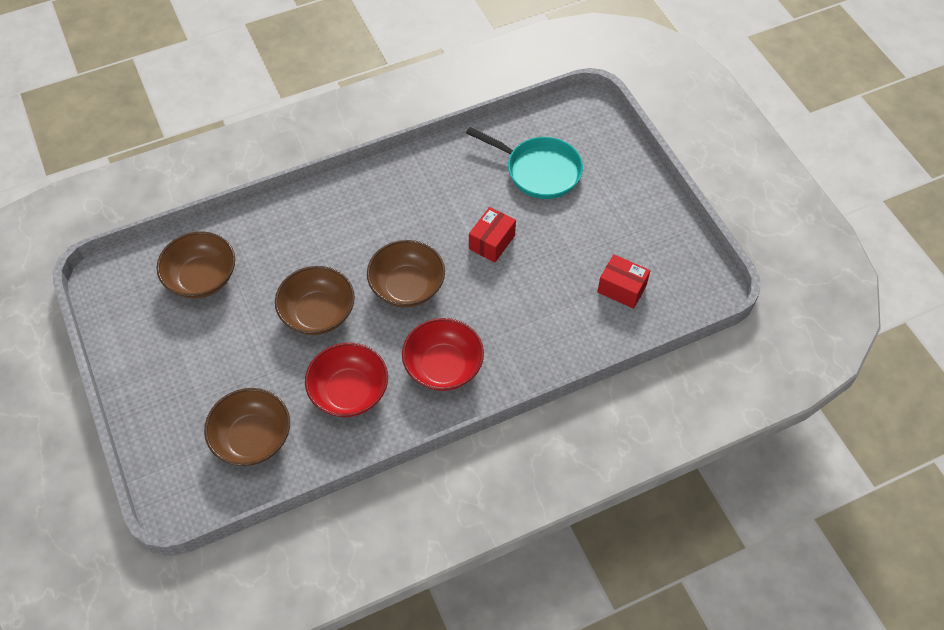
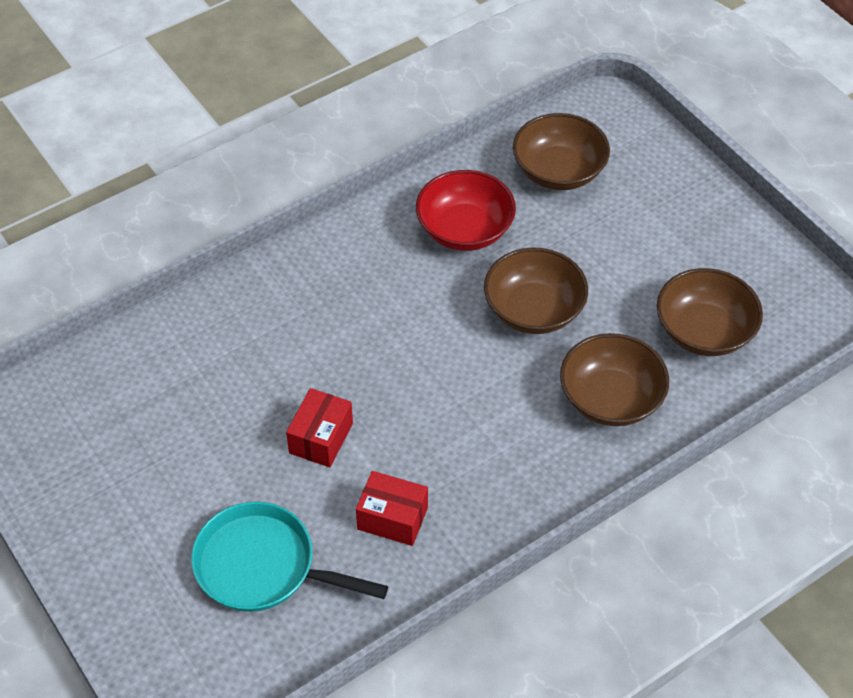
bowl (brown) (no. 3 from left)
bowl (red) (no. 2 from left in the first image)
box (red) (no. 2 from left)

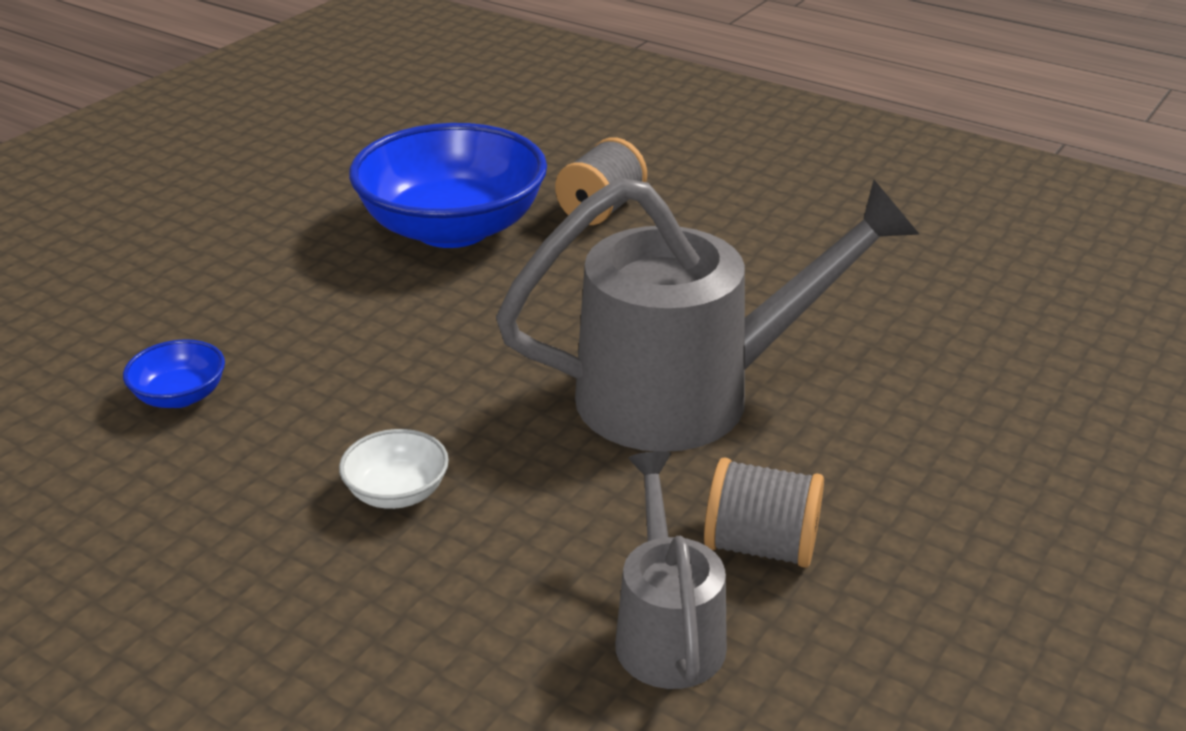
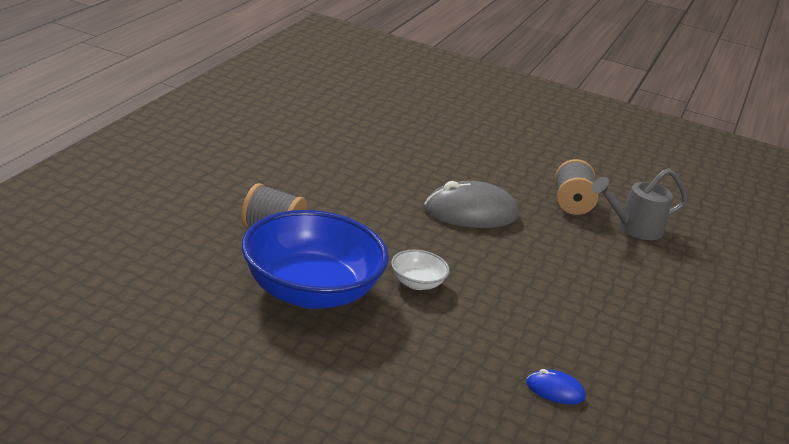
mouse (blue)
bowl (white)
mouse (grey)

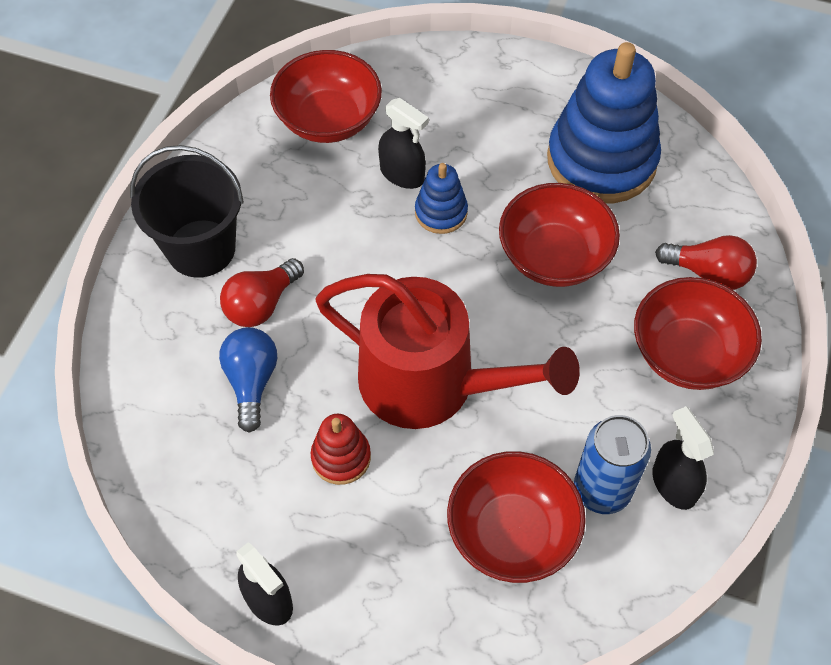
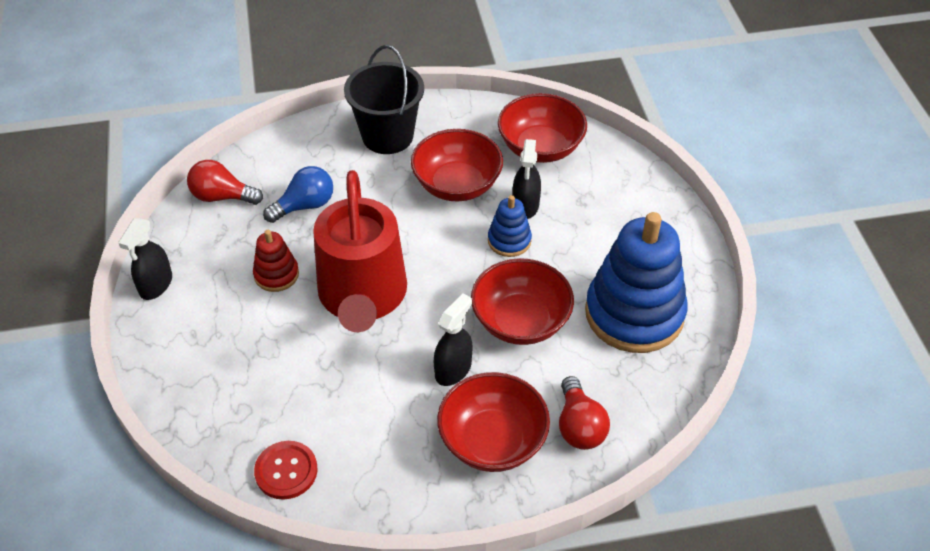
light bulb (red) (no. 1 from left)
bowl (red) (no. 1 from left)
can (blue)
spray bottle (black) (no. 2 from left)
button (red)

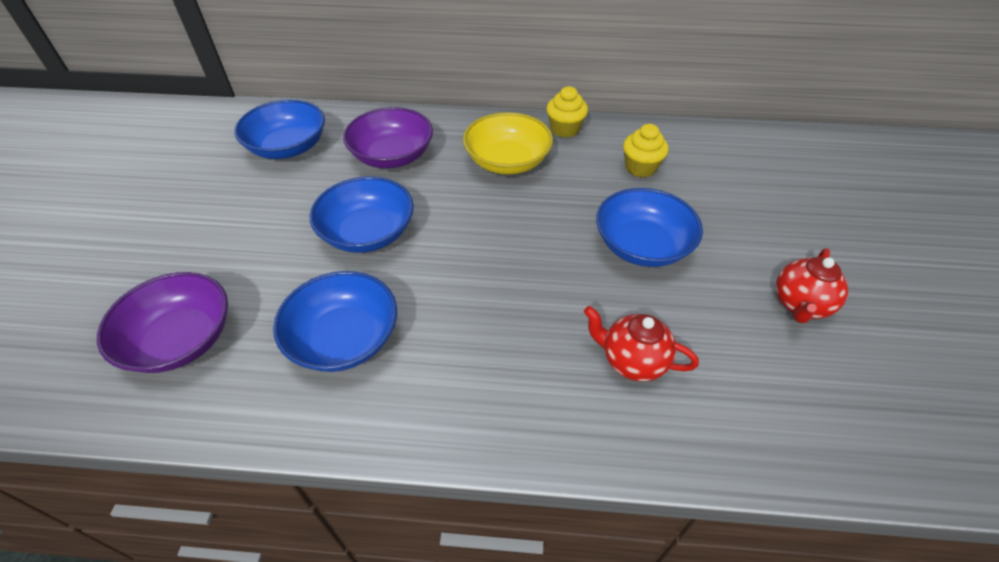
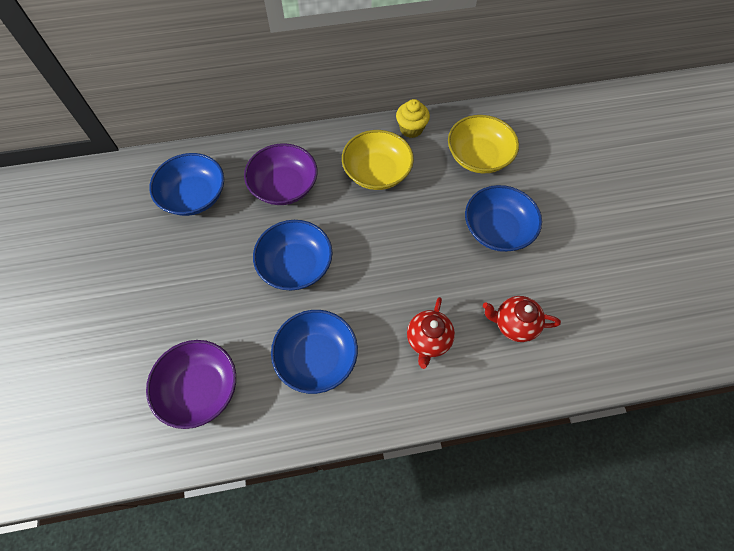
bowl (yellow) (no. 2 from left)
teapot (red) (no. 1 from left)

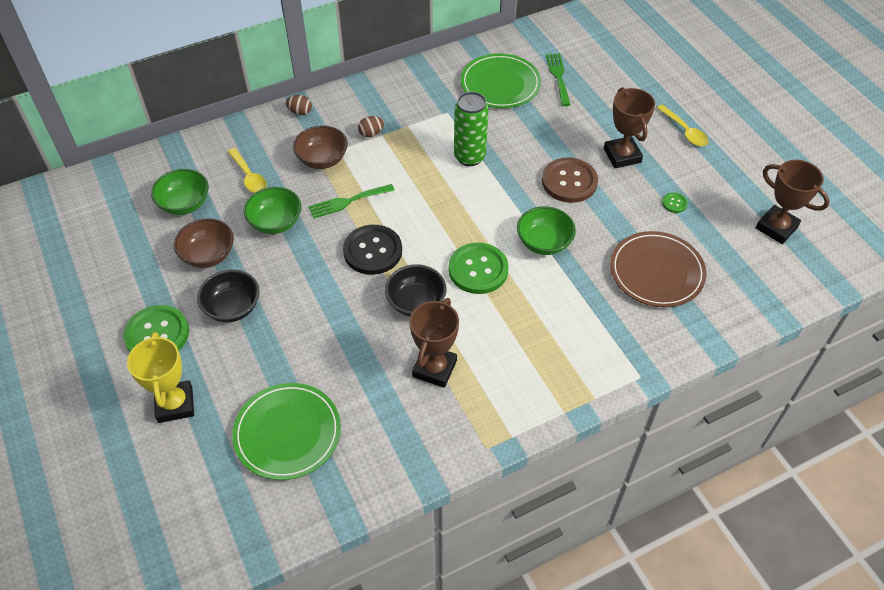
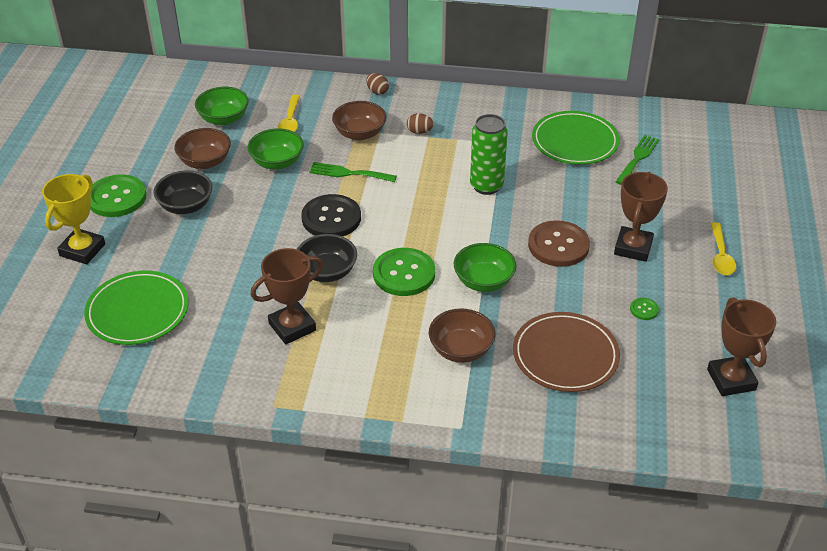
bowl (brown) (no. 3 from left)

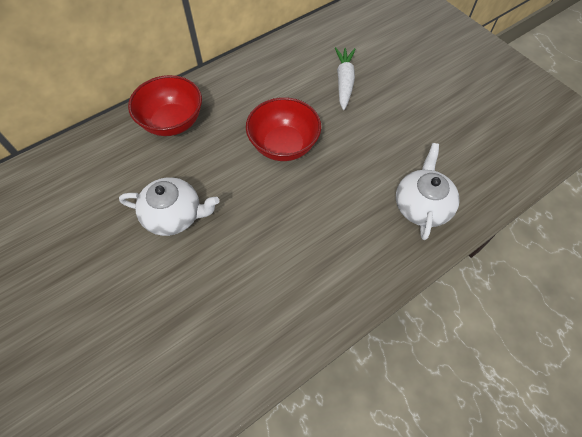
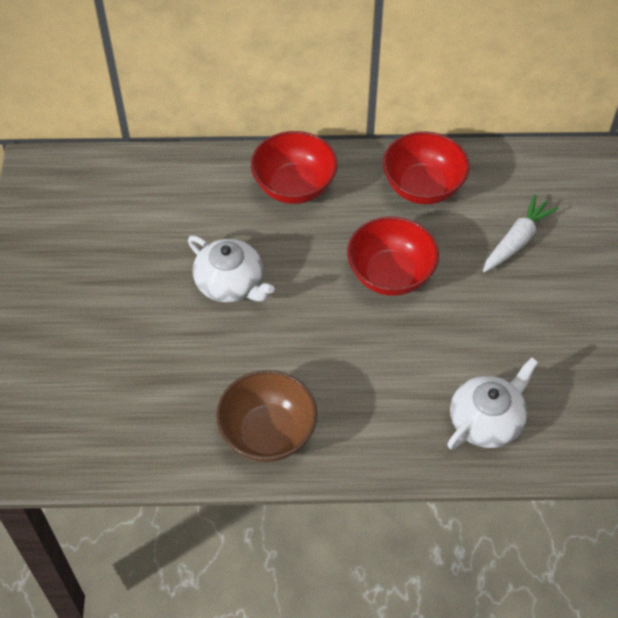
bowl (brown)
bowl (red) (no. 3 from left)

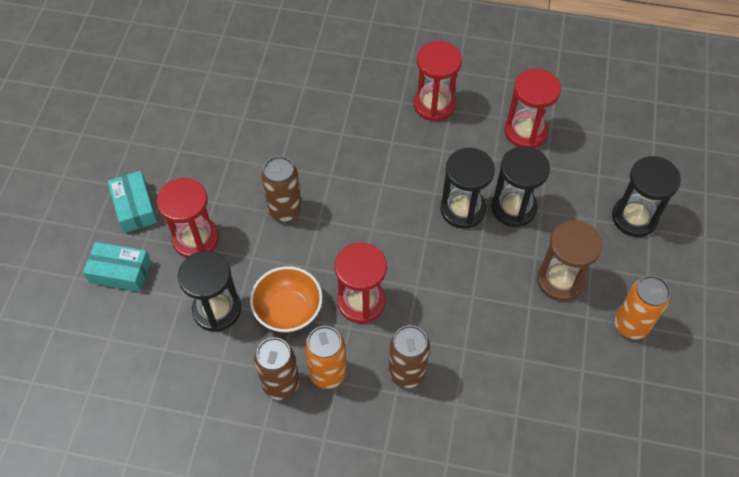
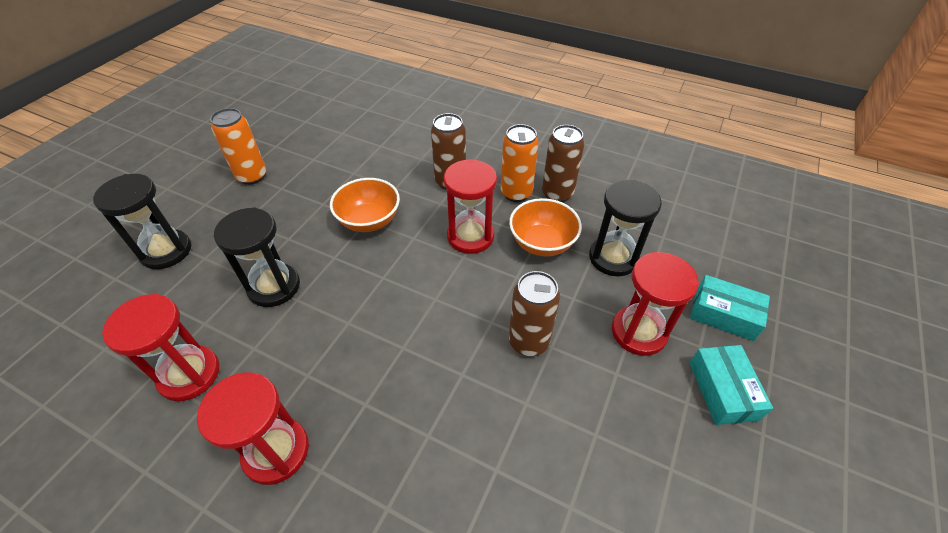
hourglass (black) (no. 2 from left in the first image)
hourglass (brown)
bowl (orange) (no. 1 from left)

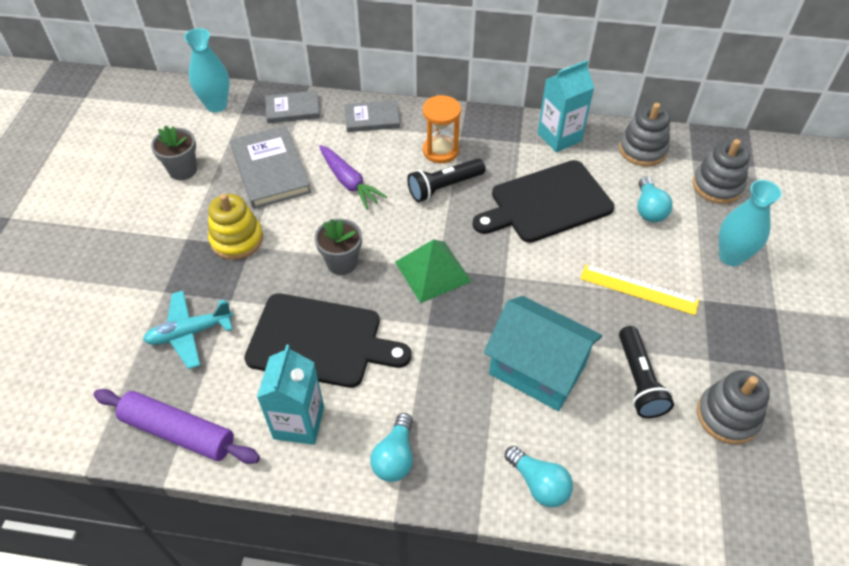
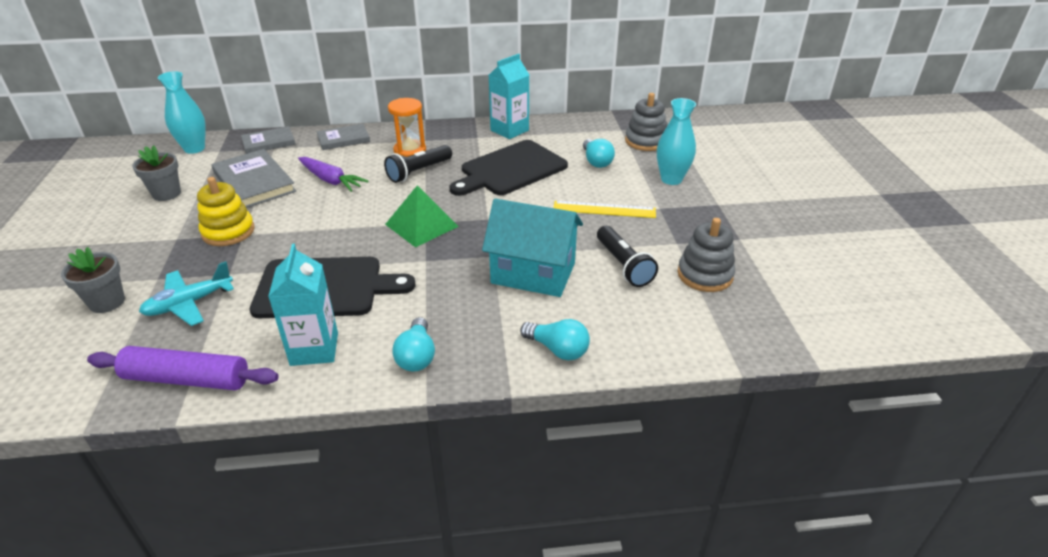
flower pot (grey) (no. 1 from left)
stacking toy (grey) (no. 1 from left in the first image)

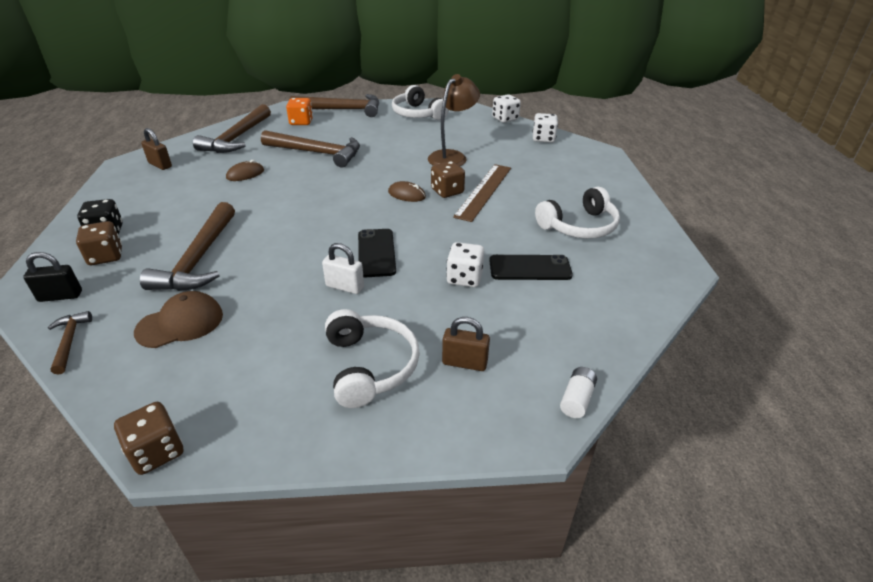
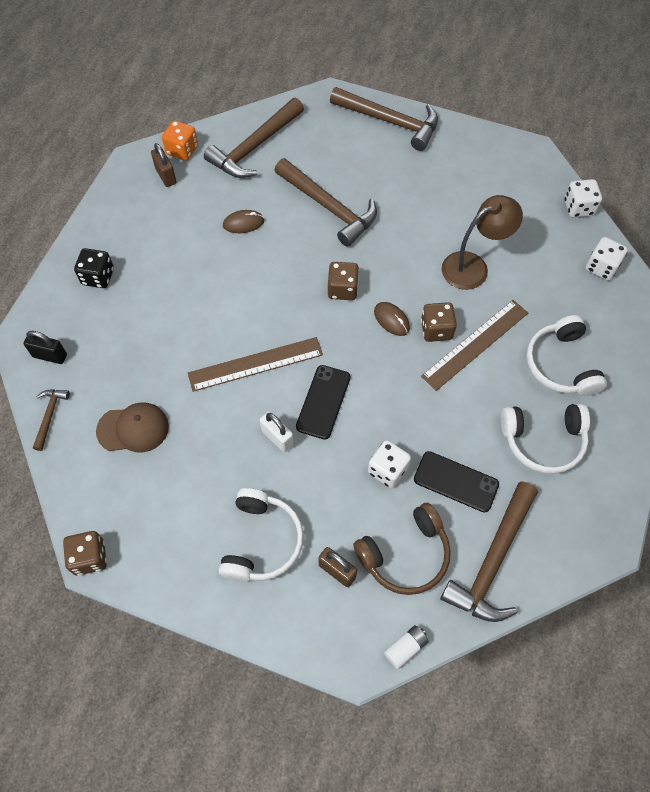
dice (brown) (no. 2 from left)
hammer (brown) (no. 5 from left)
dice (orange)
headphones (white) (no. 3 from left)
ruler (brown) (no. 1 from left)
headphones (brown)

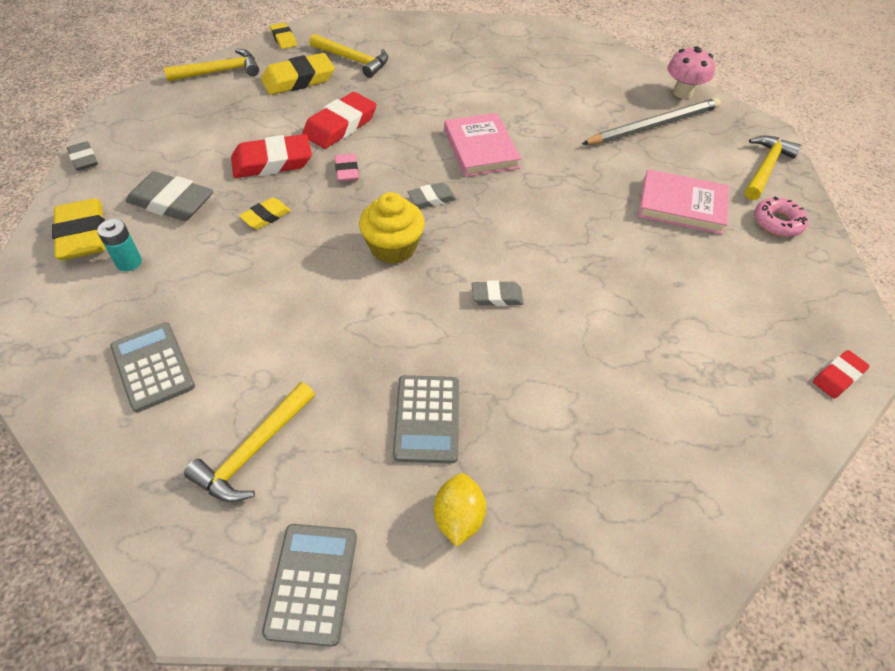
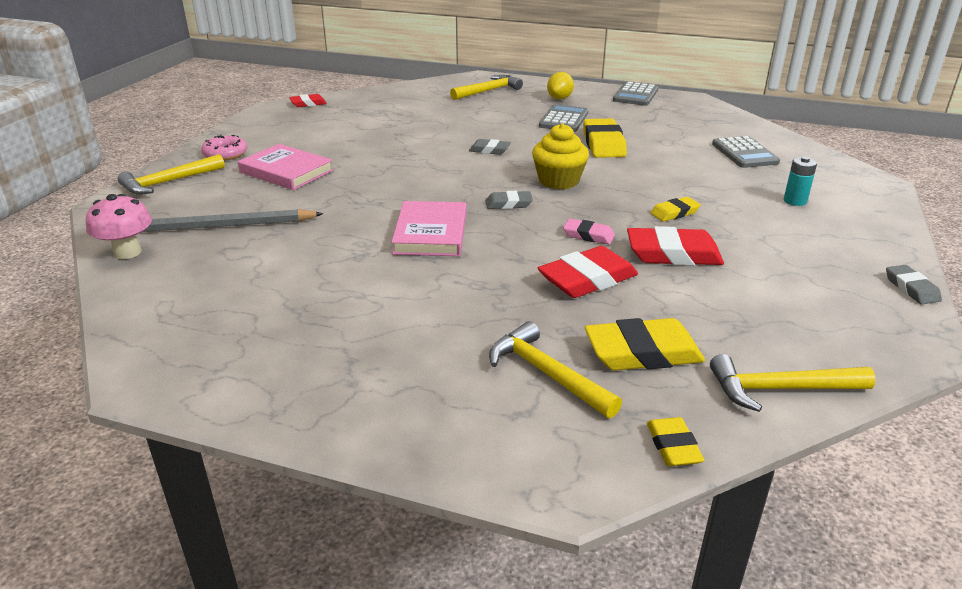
eraser (yellow) (no. 1 from left)
eraser (grey) (no. 2 from left in the first image)
hammer (yellow) (no. 2 from left)
eraser (pink)

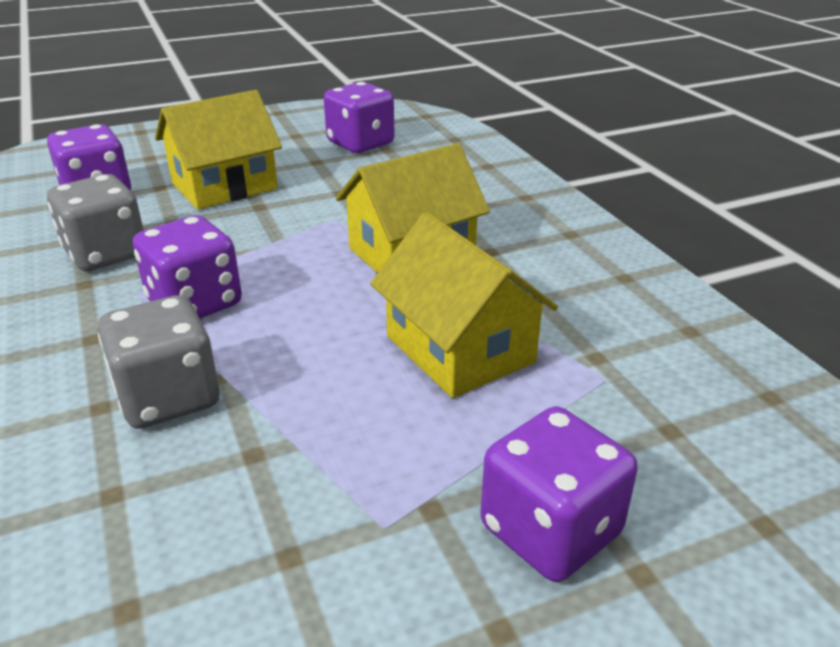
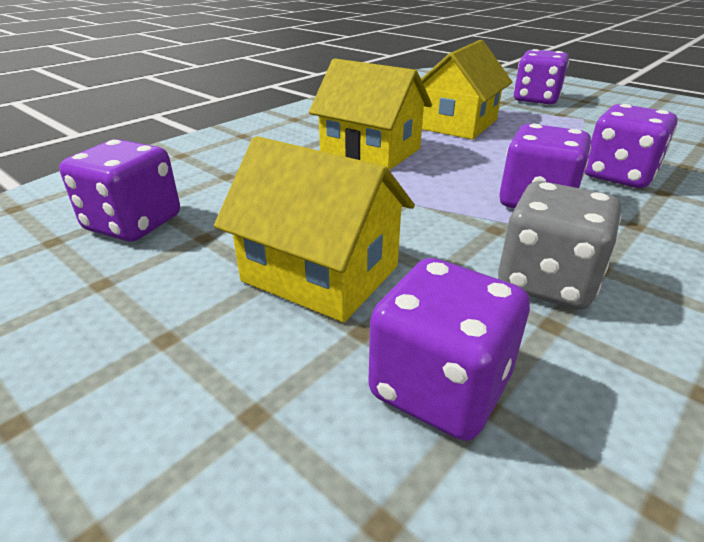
dice (purple) (no. 5 from left)

